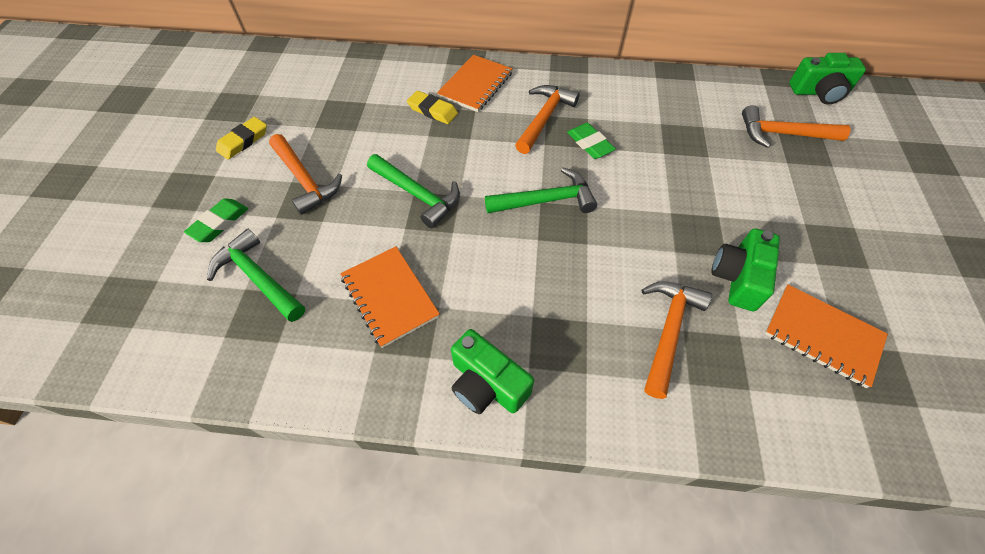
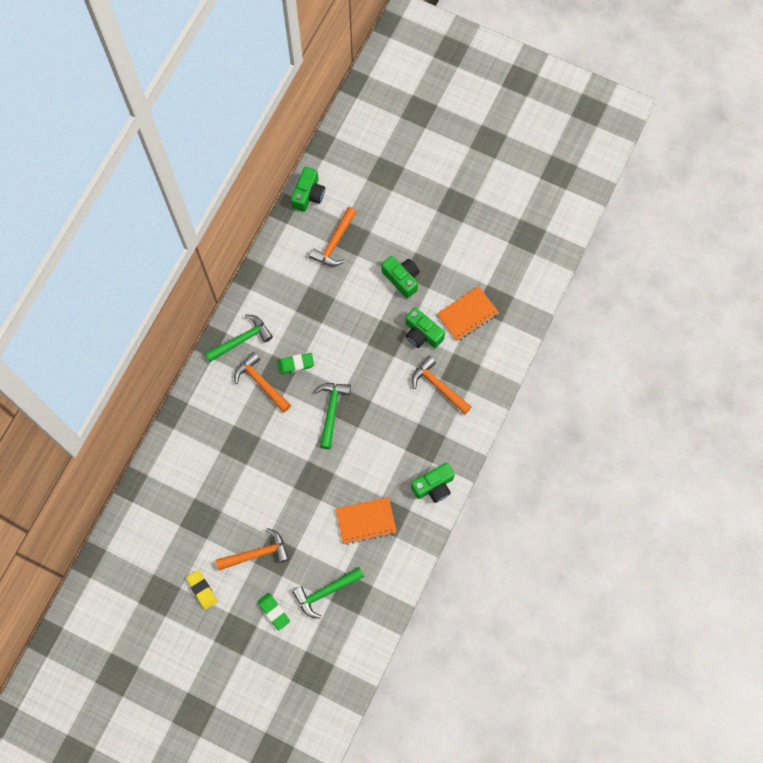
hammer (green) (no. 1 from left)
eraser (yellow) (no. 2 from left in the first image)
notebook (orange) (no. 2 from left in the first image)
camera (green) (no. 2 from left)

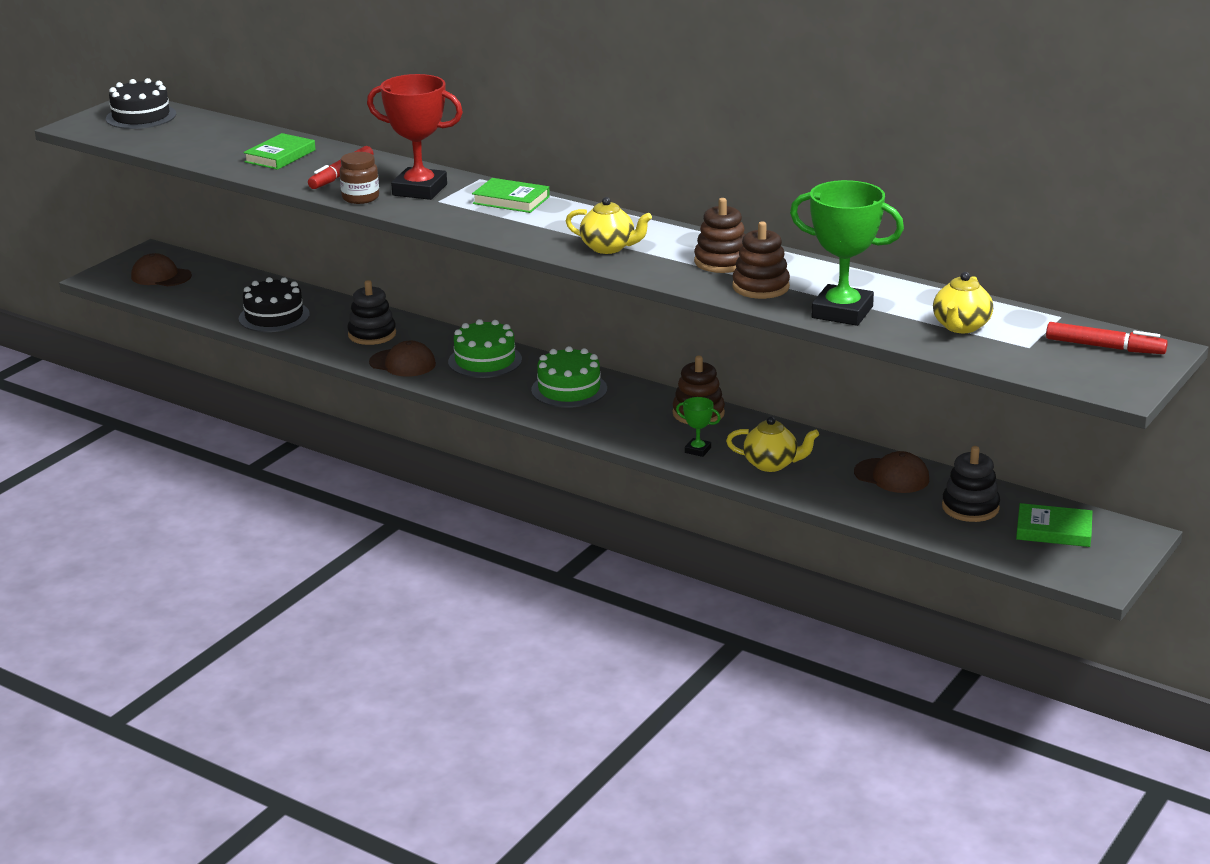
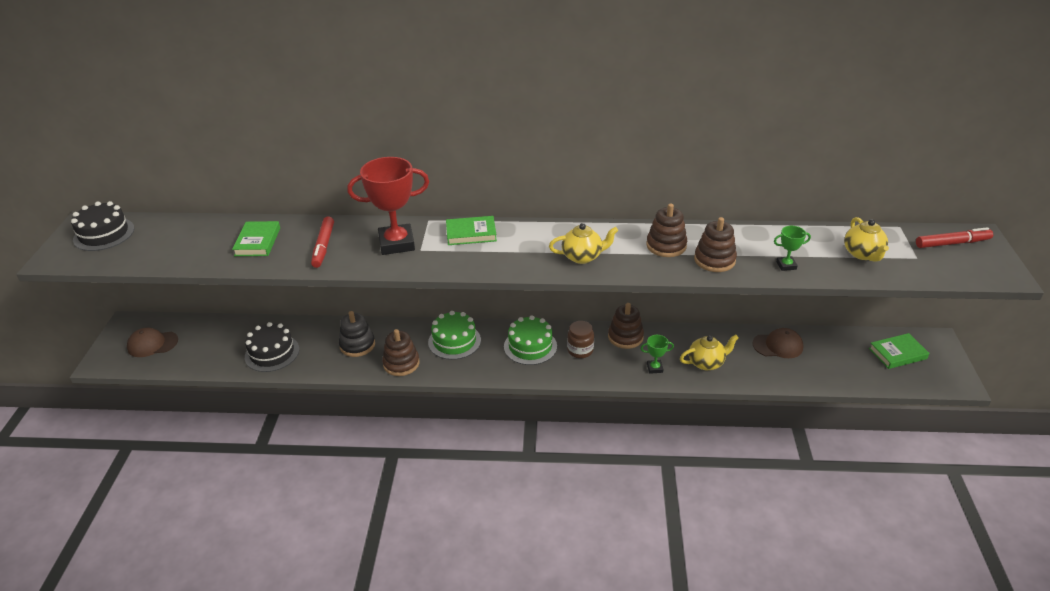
jar (brown)
stacking toy (brown) (no. 1 from left)
trophy (green) (no. 2 from left)
stacking toy (black) (no. 2 from left in the first image)

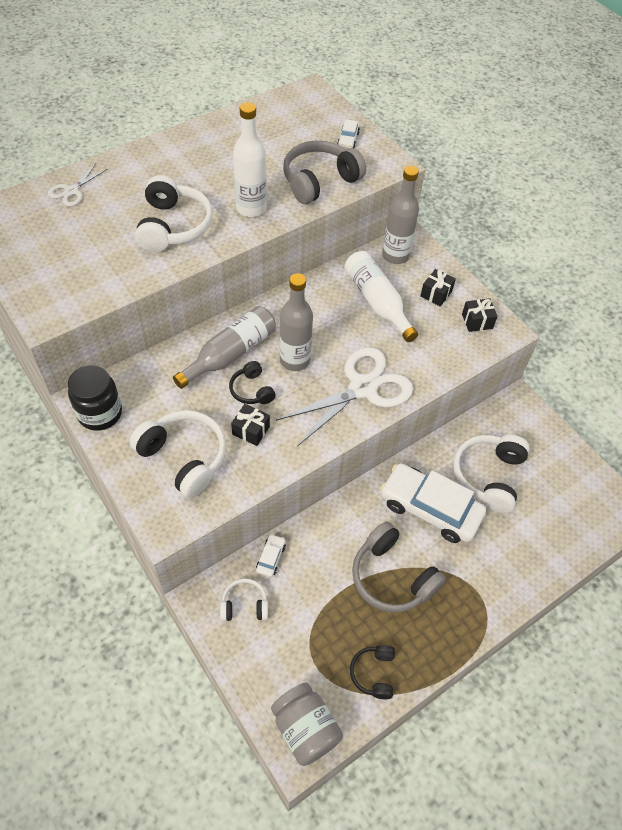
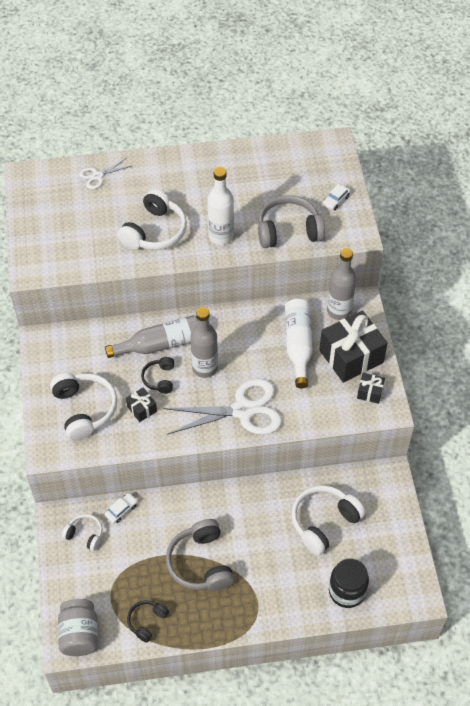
jar (black)
car (white) (no. 3 from left in the first image)
gift (black) (no. 2 from left)

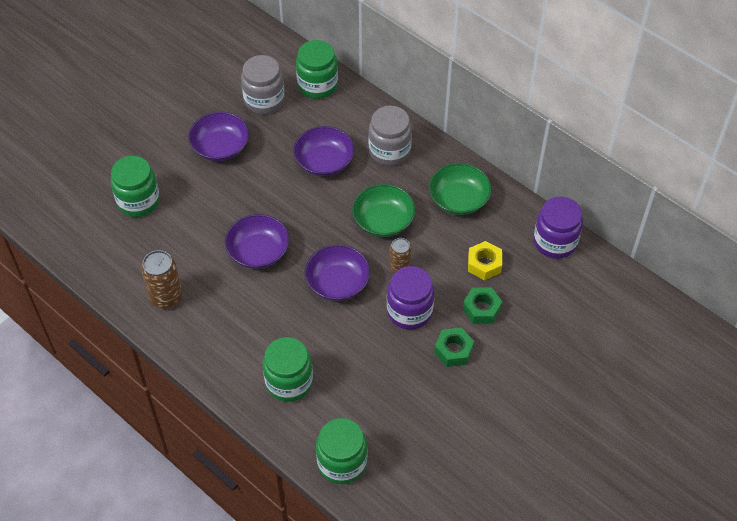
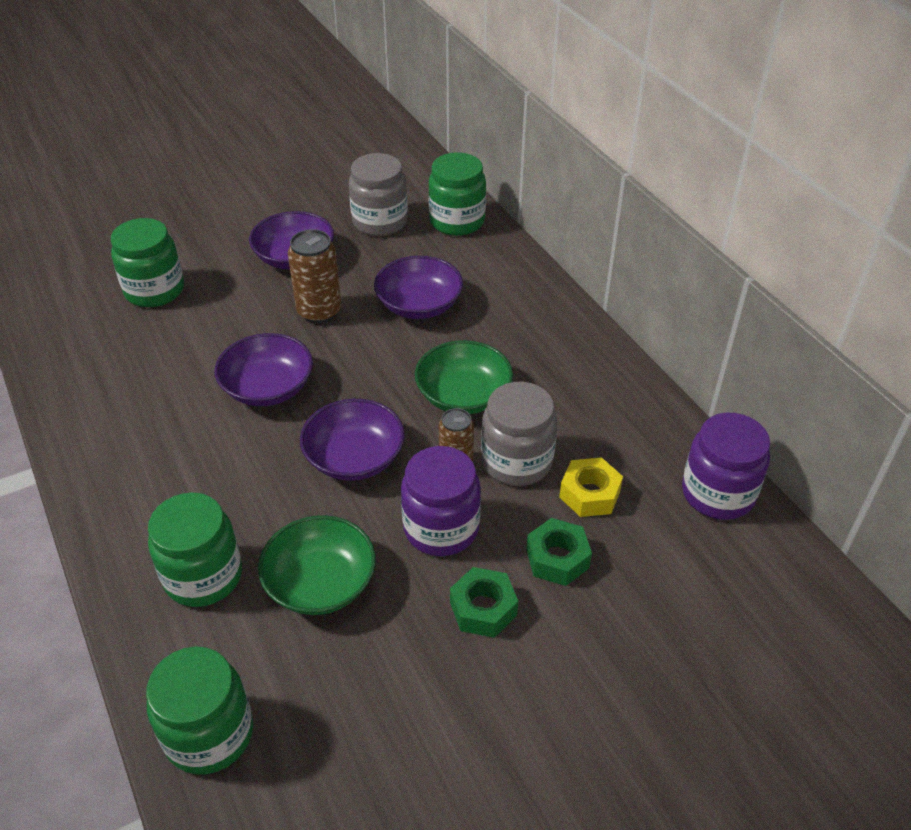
can (brown) (no. 1 from left)
jar (grey) (no. 2 from left)
bowl (green) (no. 1 from left)

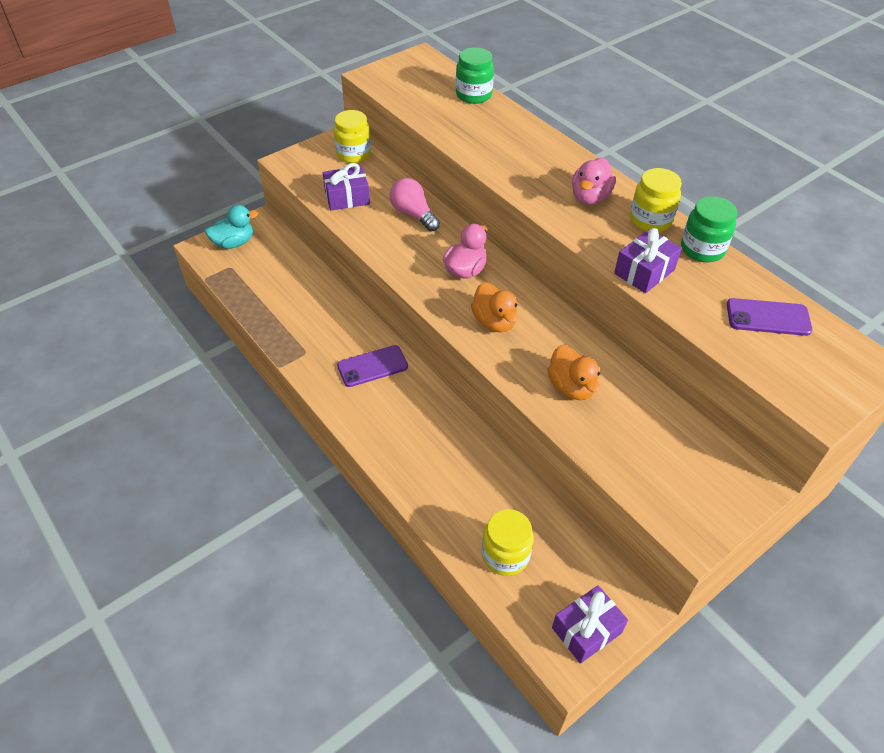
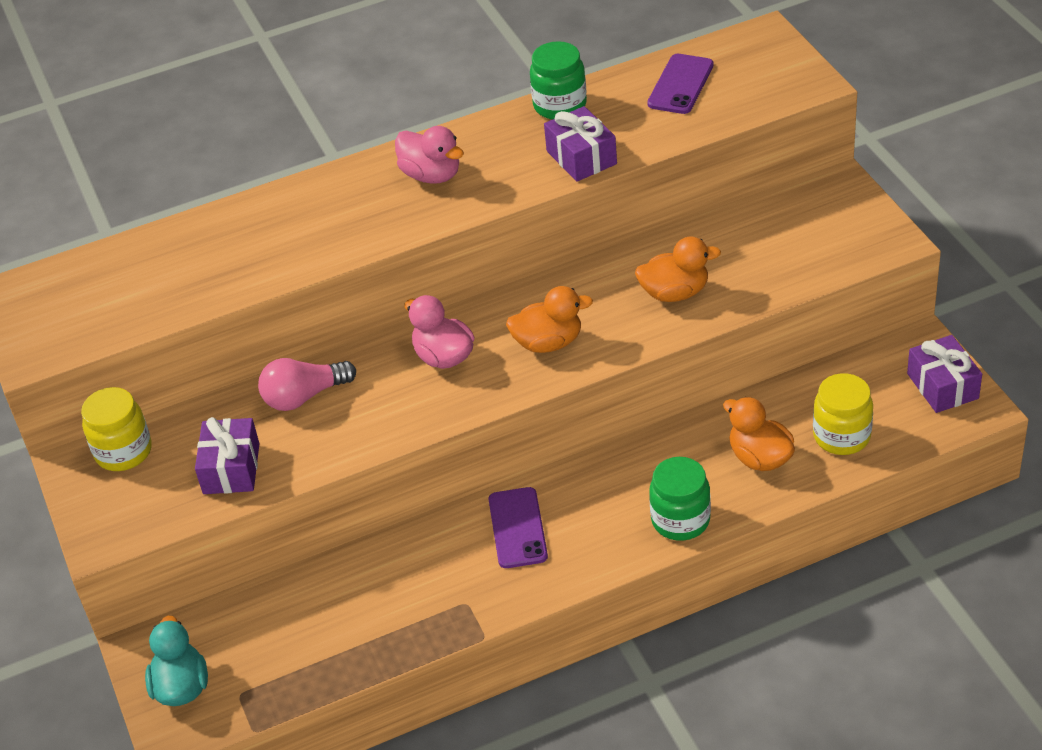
jar (green) (no. 2 from left)
jar (yellow) (no. 3 from left in the first image)
duck (orange) (no. 3 from left)

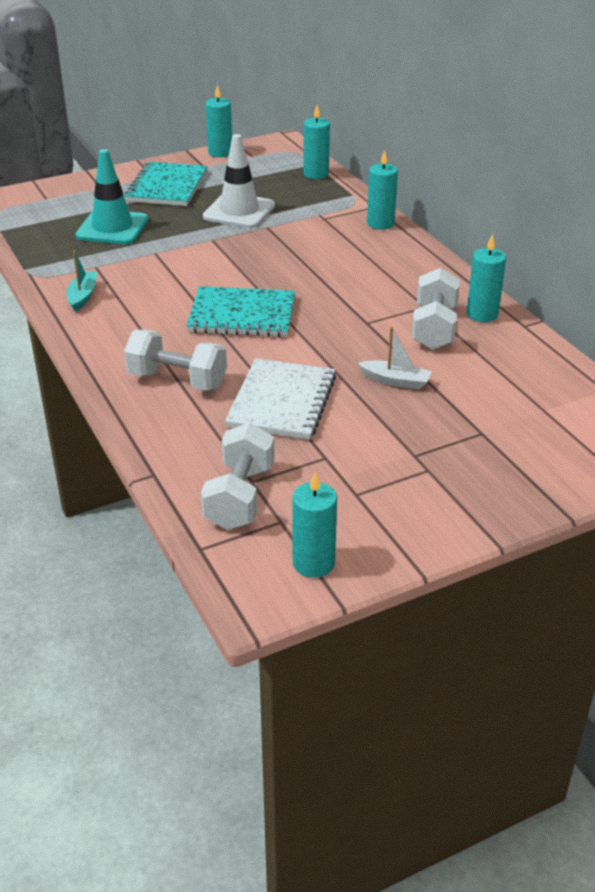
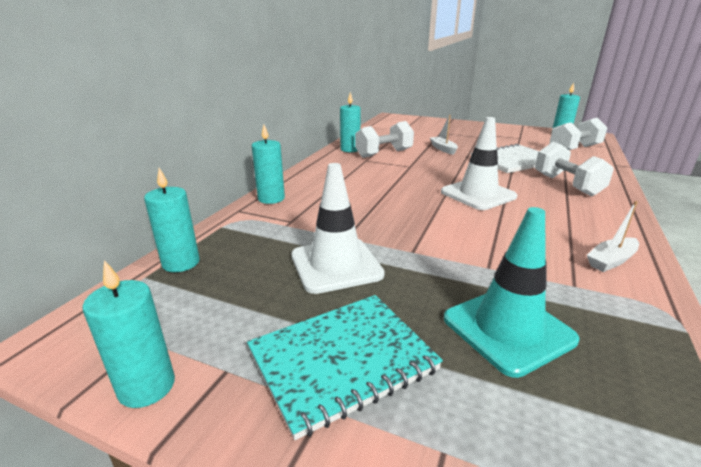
boat (white) (no. 2 from left)
traffic cone (white) (no. 2 from left)

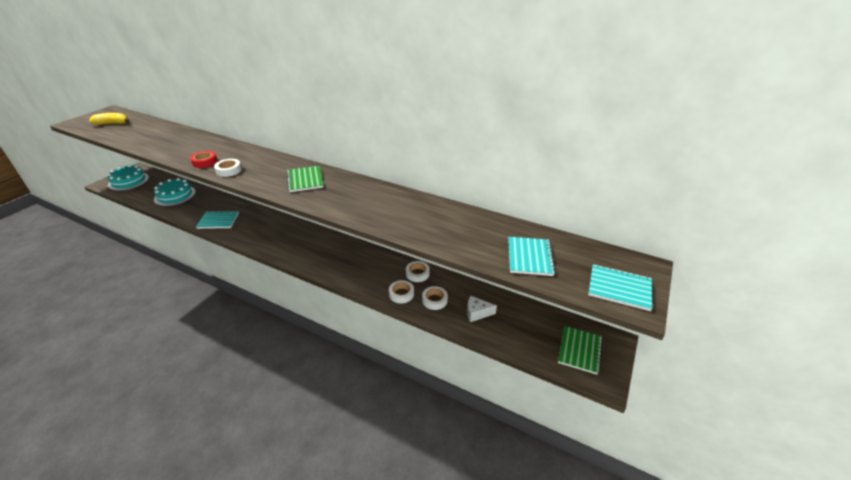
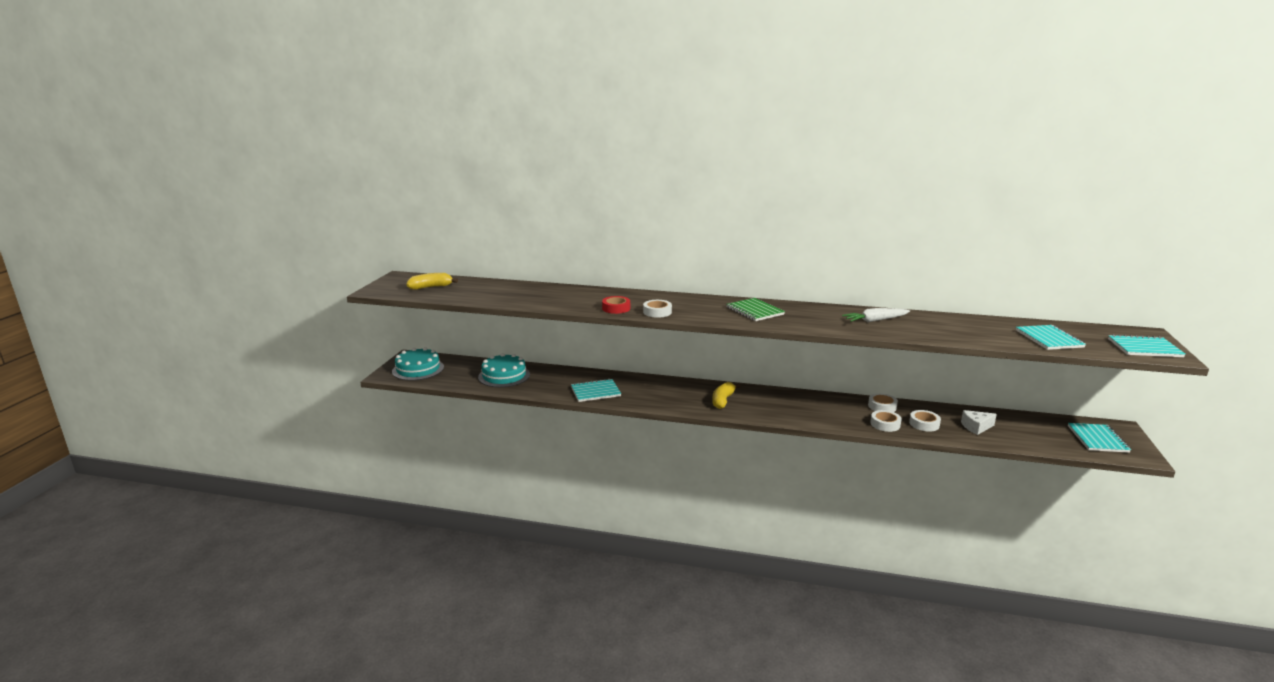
notebook (turquoise) (no. 3 from left)
banana (yellow) (no. 2 from left)
carrot (white)

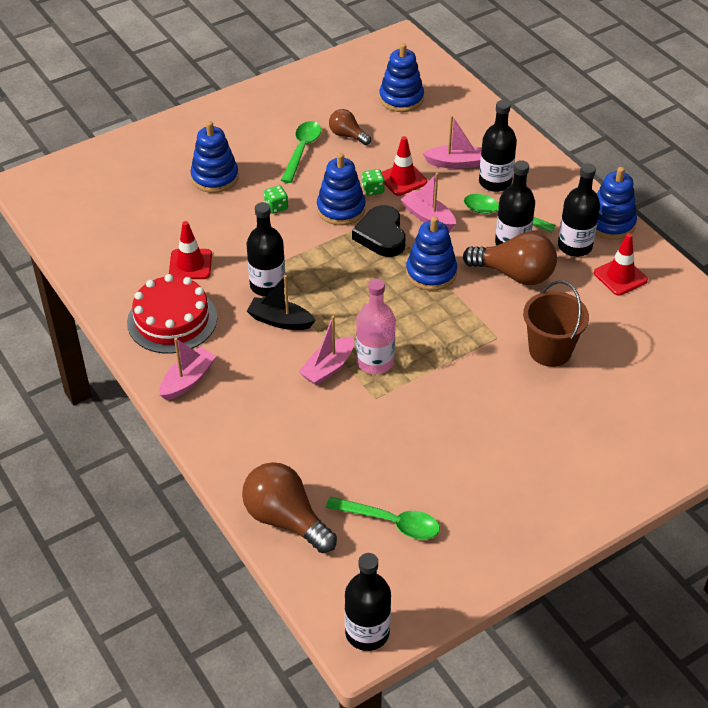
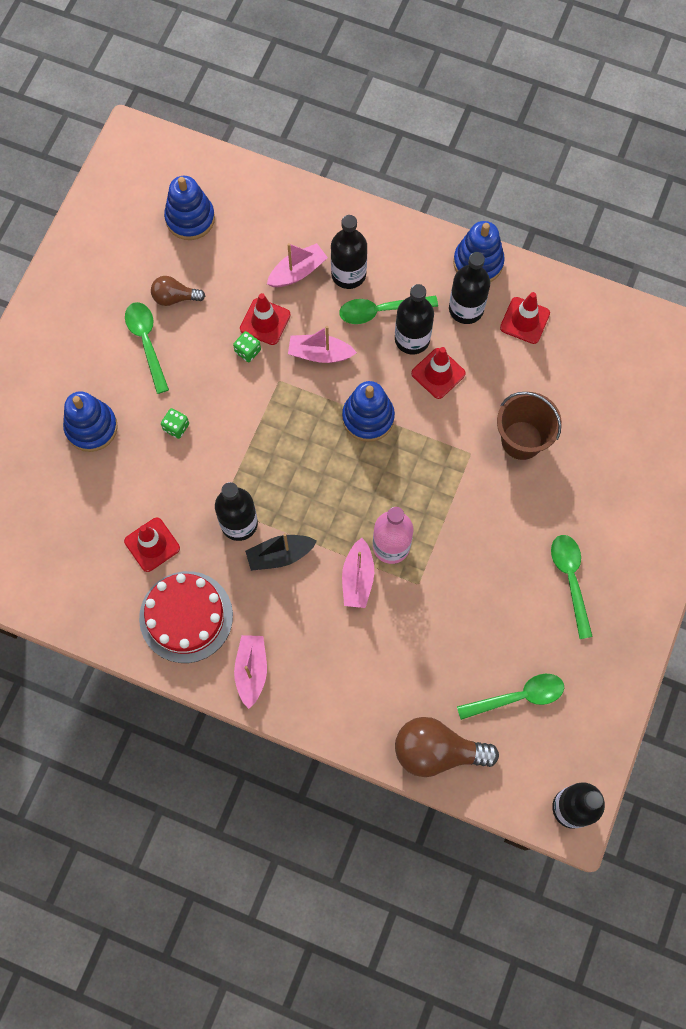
stacking toy (blue) (no. 2 from left in the first image)
heart (black)
traffic cone (red) (no. 3 from left)
spoon (green) (no. 4 from left)

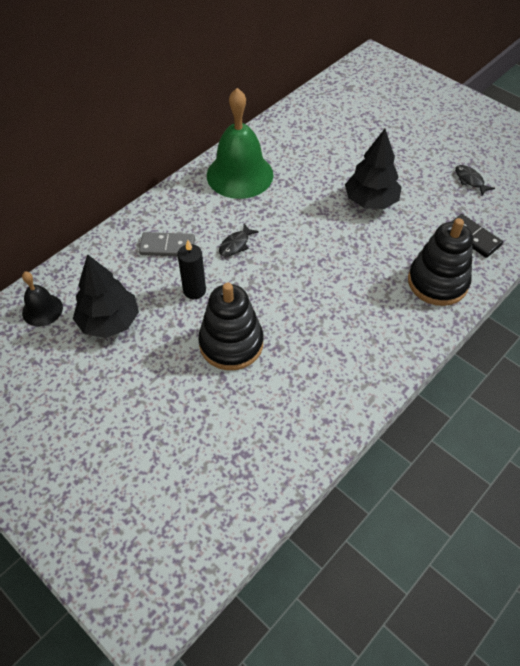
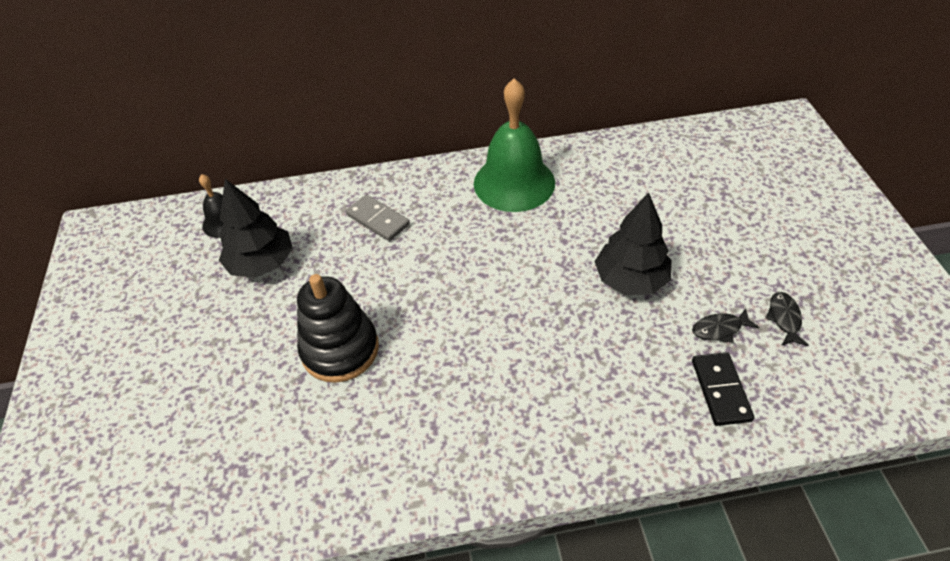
candle (black)
fish (black) (no. 1 from left)
stacking toy (black) (no. 2 from left in the first image)

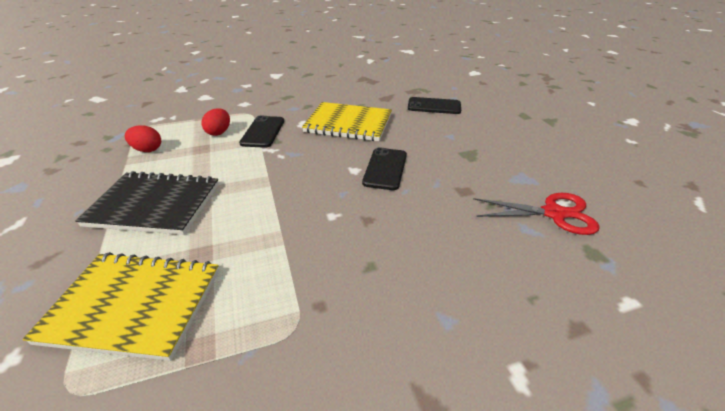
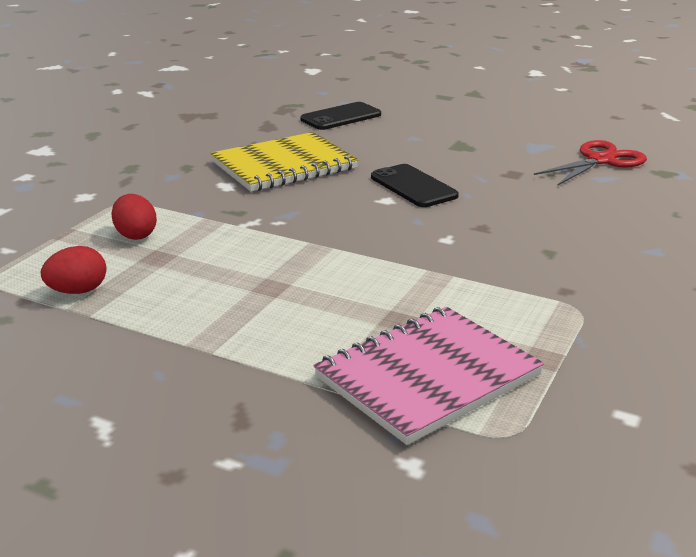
notebook (pink)
notebook (black)
phone (black) (no. 1 from left in the first image)

